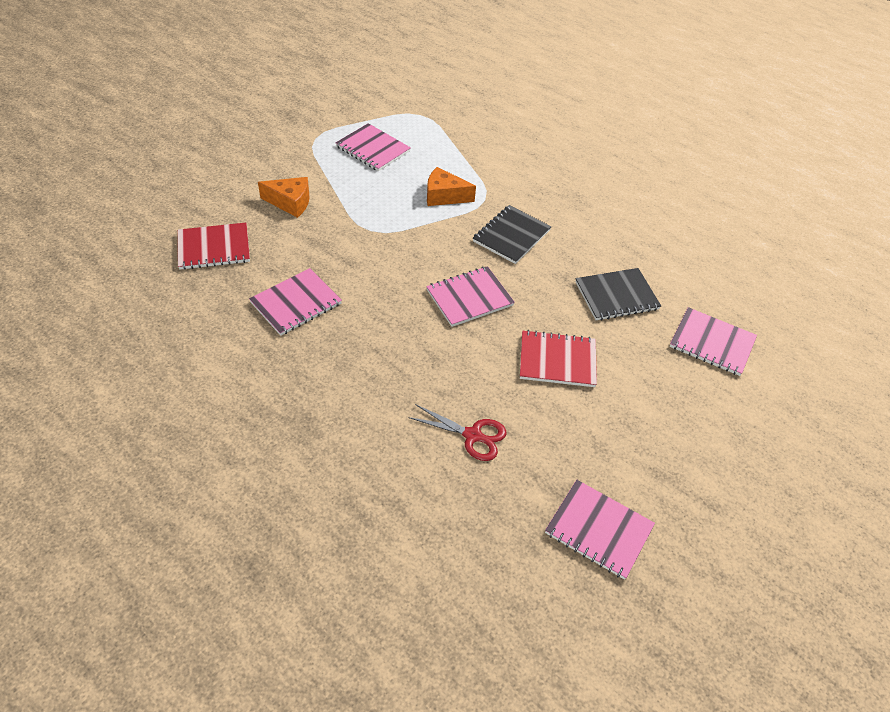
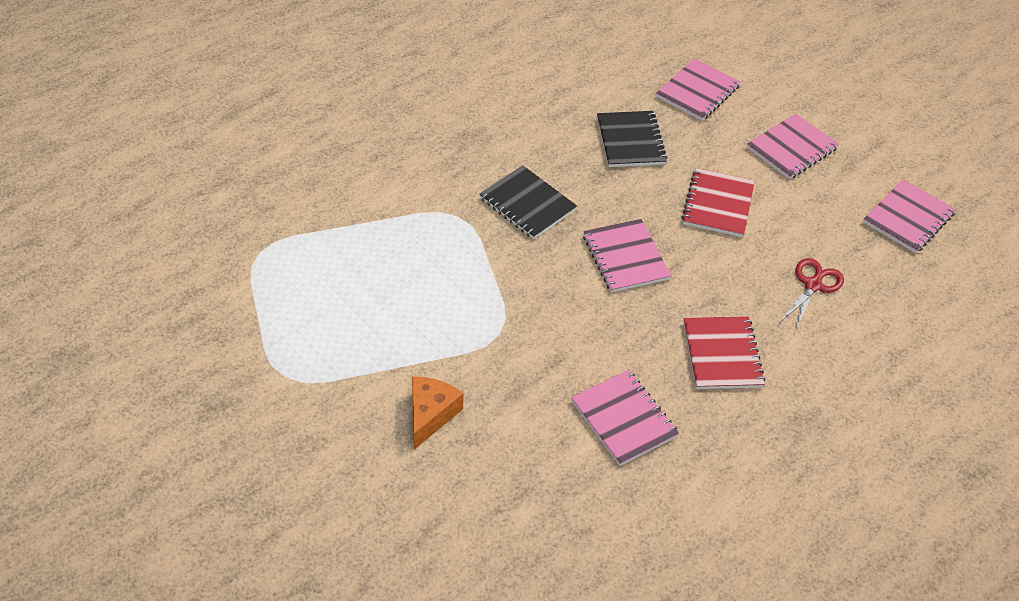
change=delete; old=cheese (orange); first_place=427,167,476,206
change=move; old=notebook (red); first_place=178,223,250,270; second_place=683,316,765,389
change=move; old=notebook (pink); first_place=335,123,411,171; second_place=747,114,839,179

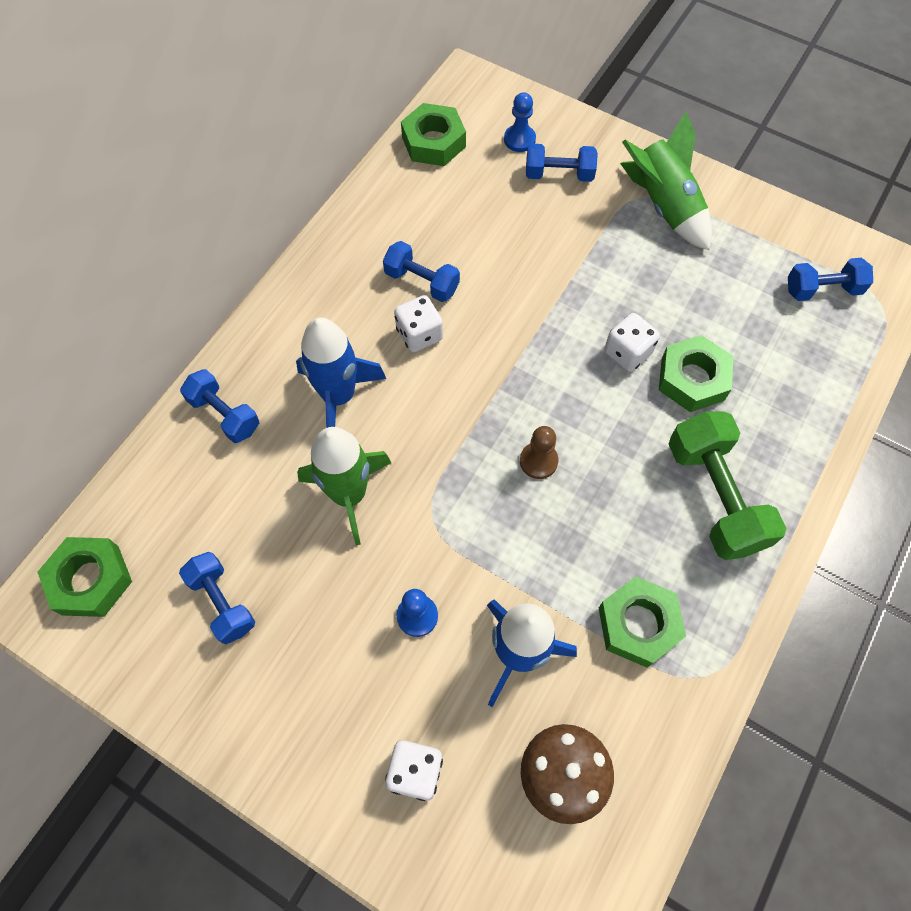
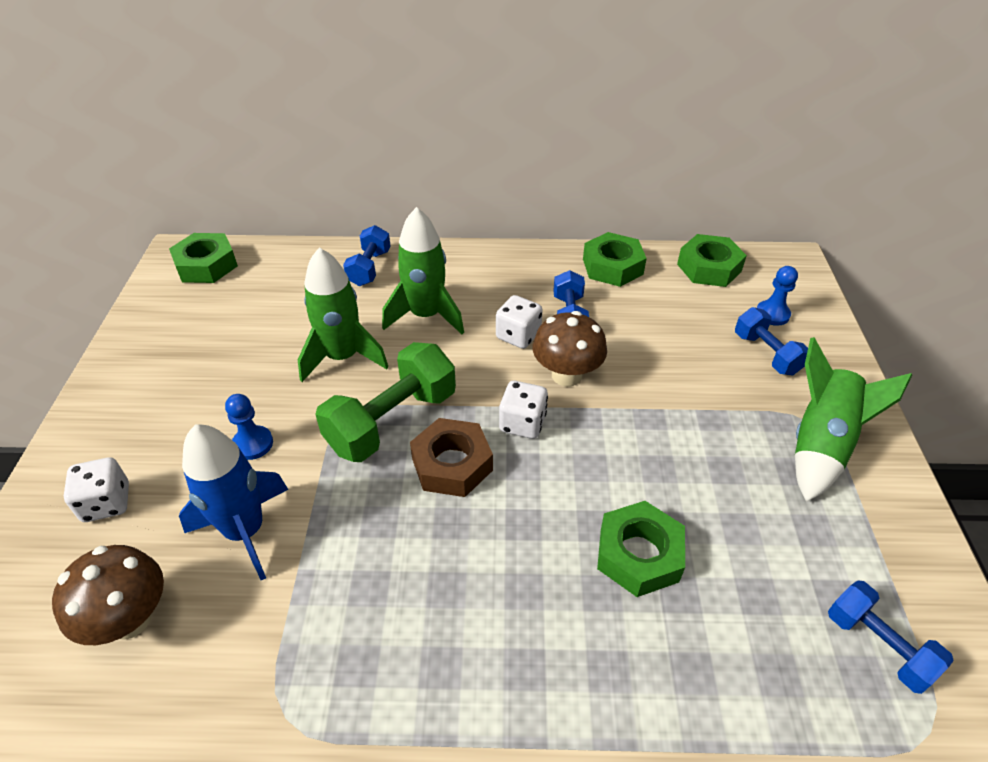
change=delete; old=dumbbell (blue); first_place=179,552,255,644
change=insert; new=mushroom (brown); second_place=533,311,607,387
change=move; old=nut (green); first_place=599,576,686,668; second_place=583,232,647,287
change=move; old=dice (white); first_place=604,313,660,372; second_place=499,381,548,439
change=move; old=dumbbell (green); first_place=669,411,787,560; second_place=315,342,456,462
change=replace; old=pawn (brown); new=nut (brown); first_place=520,426,558,479; second_place=410,418,493,497
change=recolor; old=rocket (blue); new=rocket (green); first_place=296,317,386,428; second_place=382,207,464,334

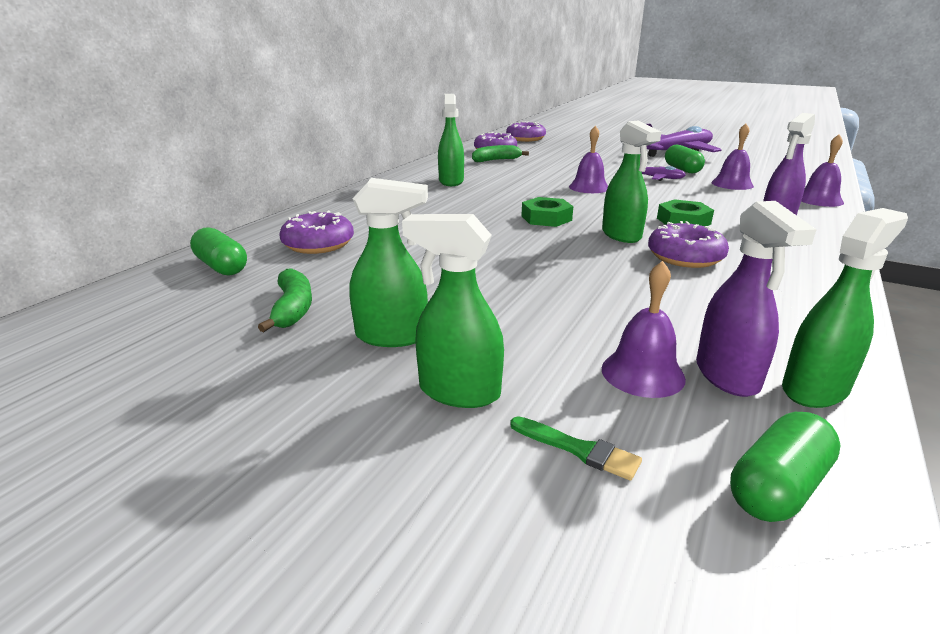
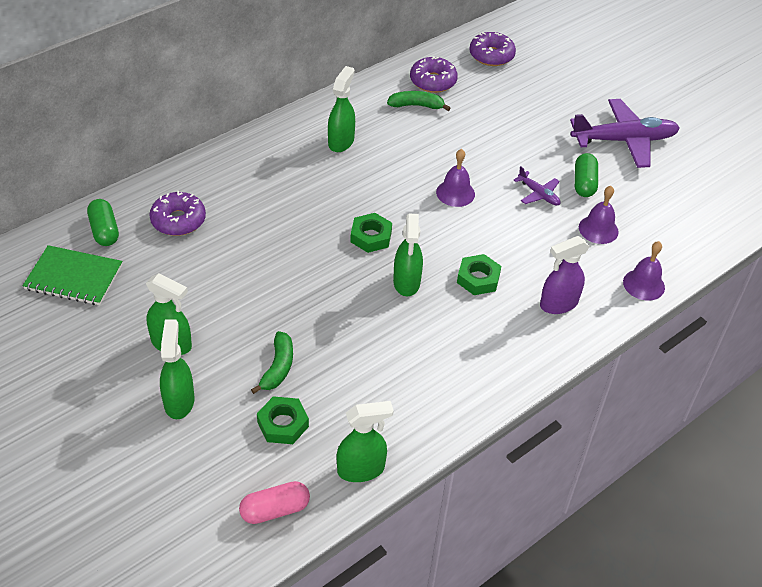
change=delete; old=brush (green); first_place=510,416,642,481
change=delete; old=donut (purple); first_place=648,221,729,268
change=delete; old=spray bottle (purple); first_place=696,201,817,397
change=insert; new=notebook (green); second_place=23,245,122,305
change=move; old=banana (green); first_place=258,268,312,332; second_place=251,331,293,394
change=replace; old=bell (purple); new=nut (green); first_place=602,261,686,398; second_place=257,396,309,444
change=recolor; old=capsule (green); new=capsule (pink); first_place=730,412,841,522; second_place=239,481,310,524
change=rotate; old=spray bottle (green); first_place=402,214,504,408; second_place=160,320,194,419; degrees=45

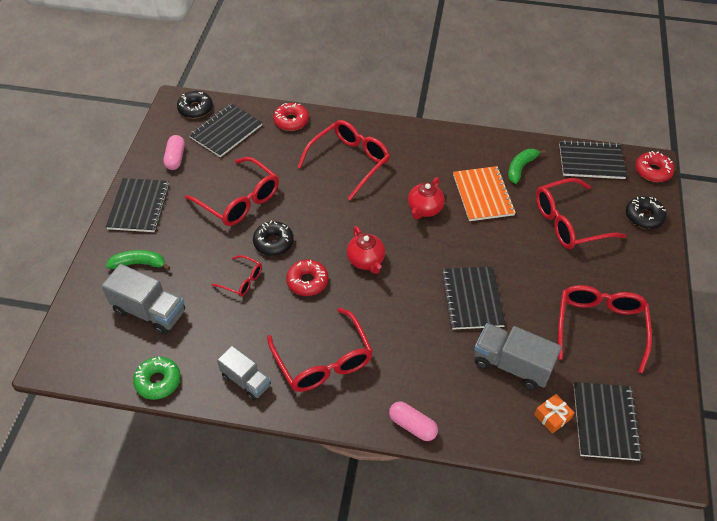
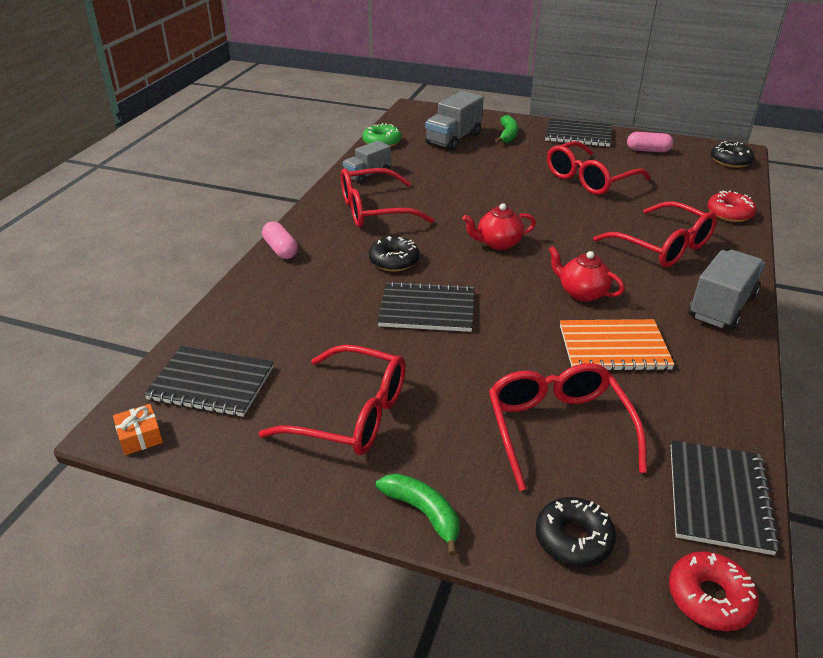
change=delete; old=notebook (black); first_place=189,103,263,157
change=delete; old=glasses (red); first_place=212,255,262,296
change=delete; old=donut (red); first_place=286,260,329,296
change=move; old=donut (black); first_place=253,221,294,256; second_place=369,236,419,272
change=move; old=truck (grey); first_place=474,323,562,390; second_place=689,250,765,330
change=move; old=banana (green); first_place=508,149,546,184; second_place=376,474,459,556
change=move; old=gift (orange); first_place=534,394,575,434; second_place=113,404,163,455
change=rotate; old=capsule (pink); first_place=389,401,438,441; second_place=262,221,298,259; degrees=-75

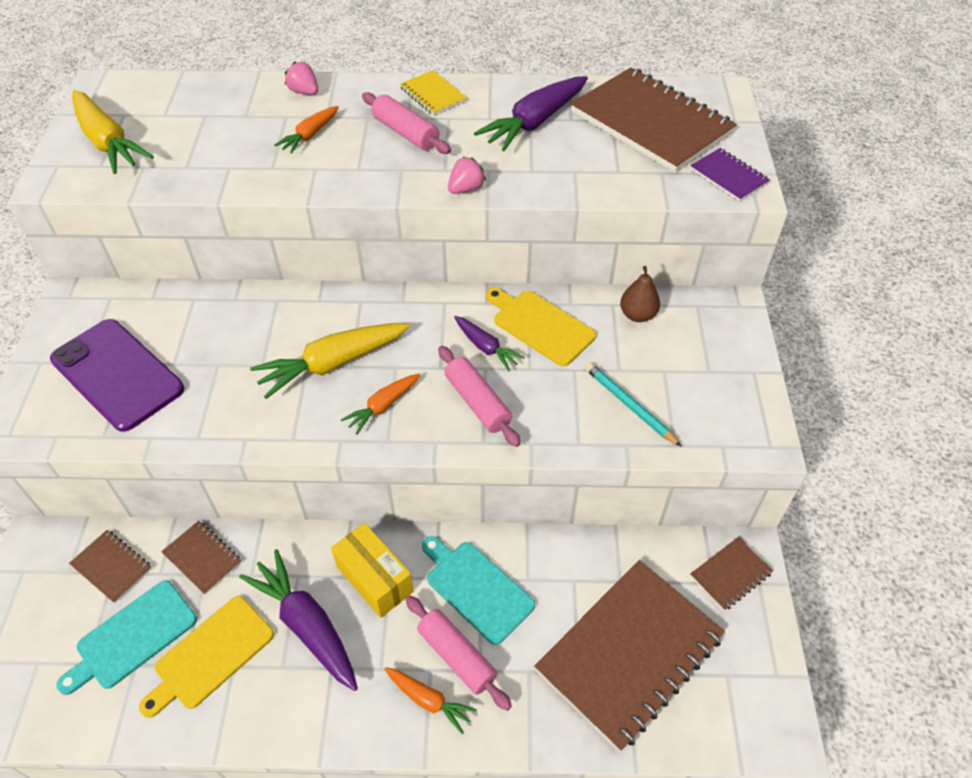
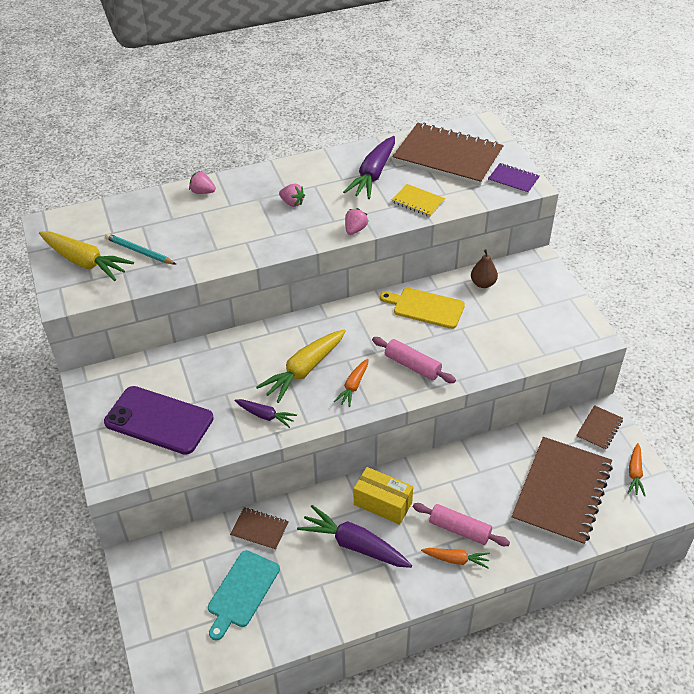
change=delete; old=notebook (brown); first_place=69,530,152,603
change=delete; old=cutting board (yellow); first_place=139,596,274,718
change=delete; old=cutting board (turquoise); first_place=422,536,535,645
change=move; old=carrot (orange); first_place=274,106,339,154; second_place=628,443,646,496
change=move; old=notebook (yellow); first_place=400,70,467,115; second_place=392,184,445,217
change=move; old=carrot (purple); first_place=454,316,525,371; second_place=235,399,297,428
change=move; old=pencil (turquoise); first_place=585,362,682,447; second_place=105,233,177,265
change=replace; old=rolling pin (pink); new=strawberry (pink); first_place=362,92,451,154; second_place=279,184,305,207

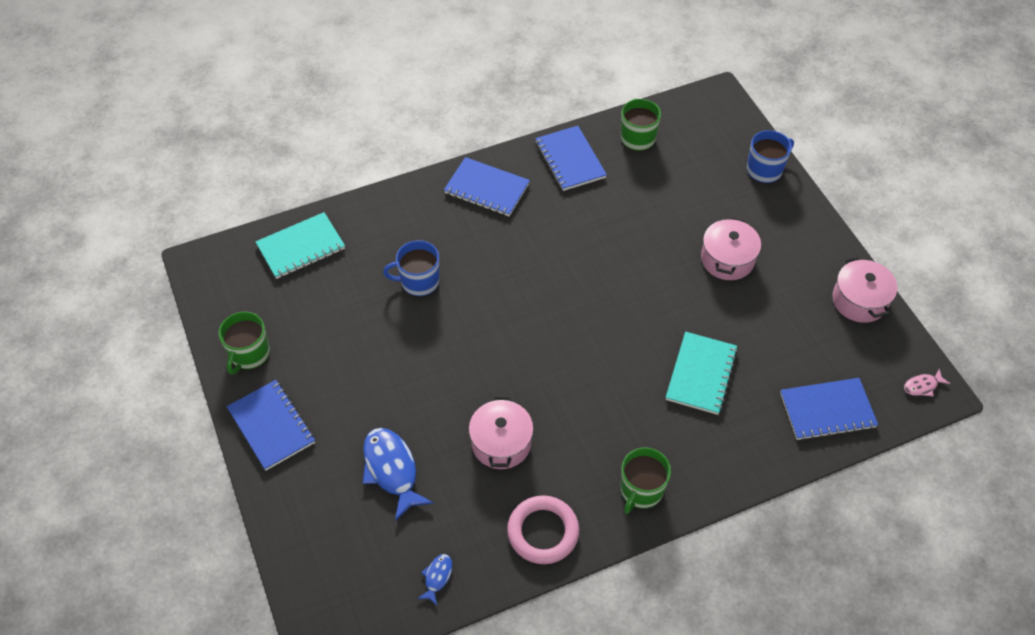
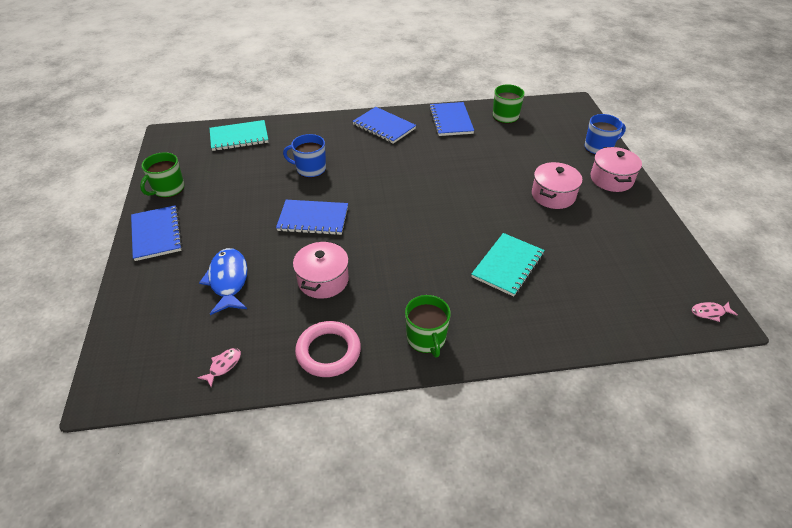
change=move; old=notebook (blue); first_place=780,378,878,441; second_place=276,200,348,235
change=move; old=pot (pink); first_place=832,257,898,323; second_place=591,147,642,192
change=recolor; old=fish (blue); new=fish (pink); first_place=417,554,452,605; second_place=197,348,241,387
change=rotate; old=mug (green); first_place=621,448,671,514; second_place=405,295,451,357; degrees=-60

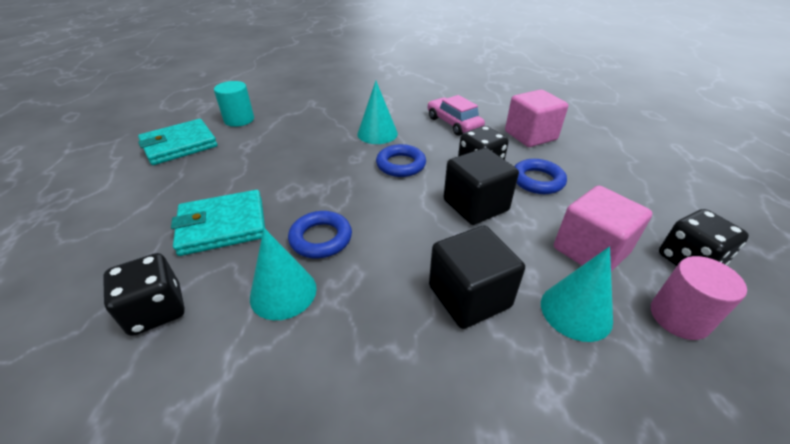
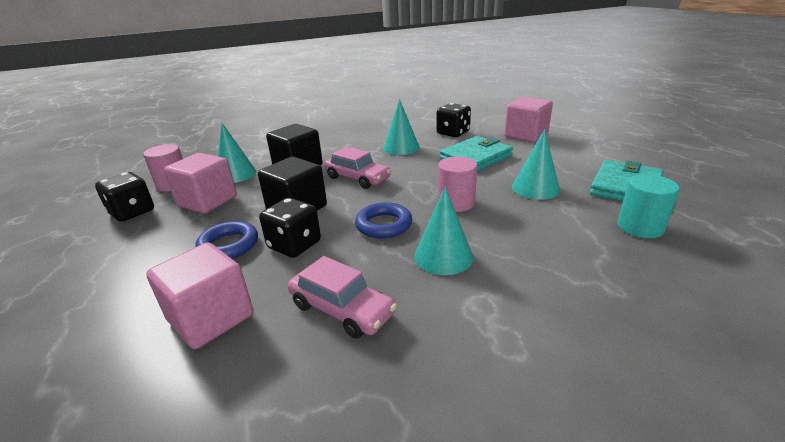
change=delete; old=ring (blue); first_place=288,211,352,258
change=insert; new=car (pink); second_place=324,146,391,189
change=insert; new=cylinder (pink); second_place=438,156,477,212
change=insert; new=cube (pink); second_place=504,97,553,143
change=insert; new=cone (turquoise); second_place=512,129,560,200

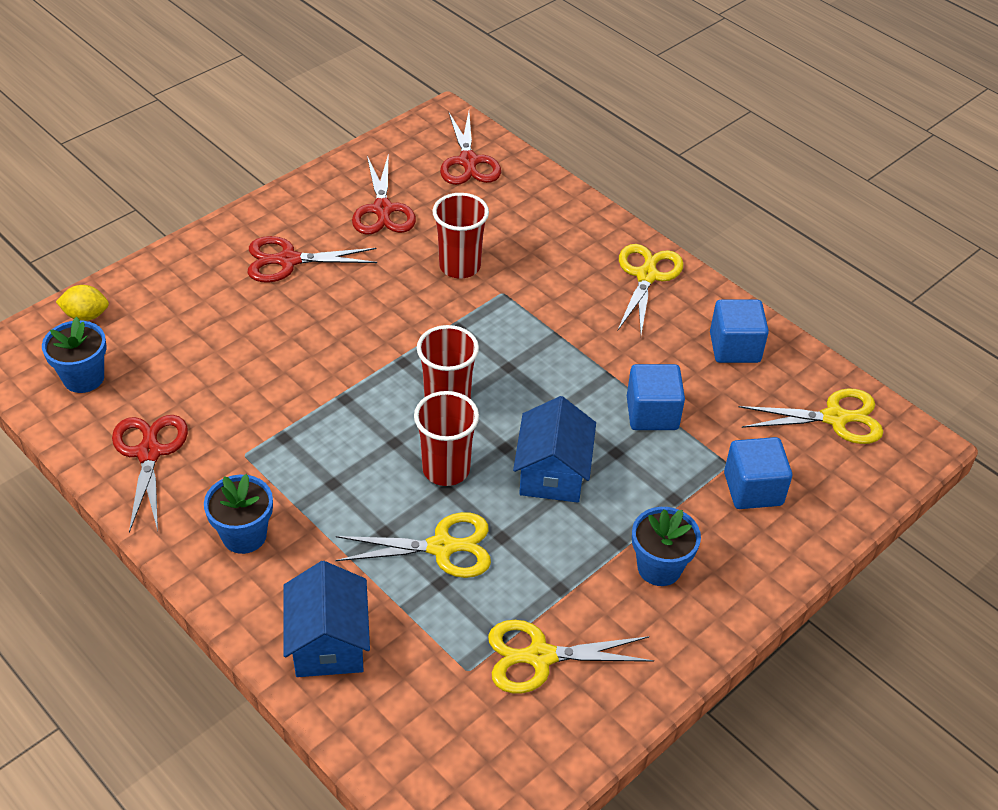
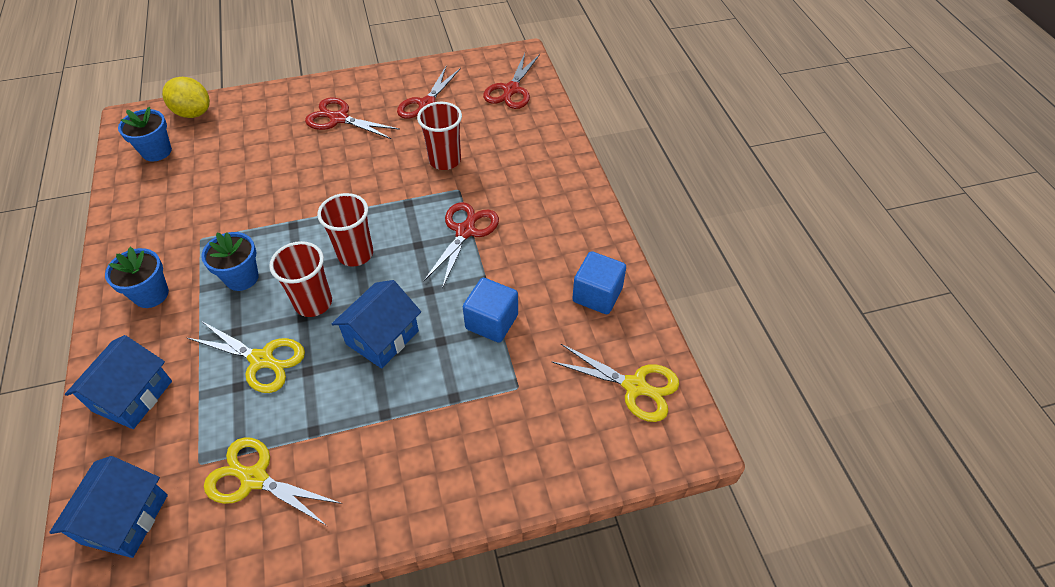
change=delete; old=scissors (yellow); first_place=618,244,684,334
change=delete; old=cube (blue); first_place=724,437,792,509
change=insert; new=house (blue); second_place=49,456,168,558
change=move; old=scissors (red); first_place=112,415,188,533; second_place=424,202,499,289
change=move; old=flower pot (blue); first_place=632,507,701,586; second_place=201,232,259,291
change=resize; old=lemon (yellow); first_place=56,285,109,321; second_place=162,77,210,118; factor=1.54

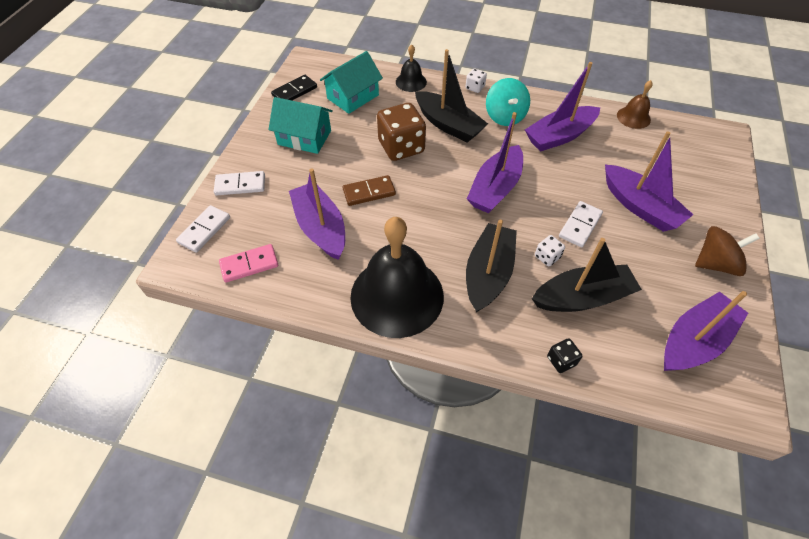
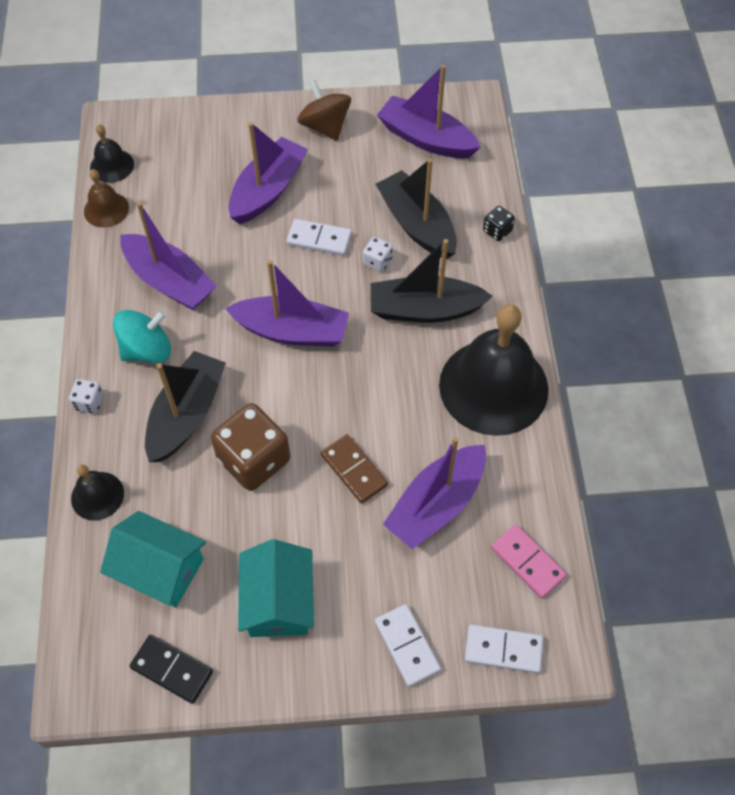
change=insert; new=bell (black); second_place=90,124,134,183

